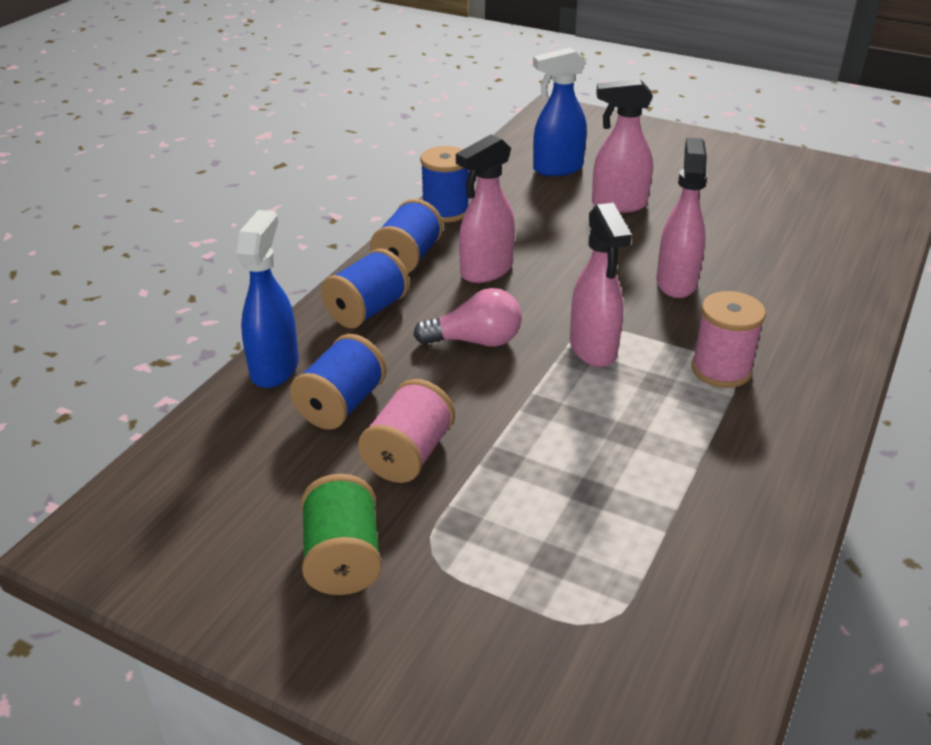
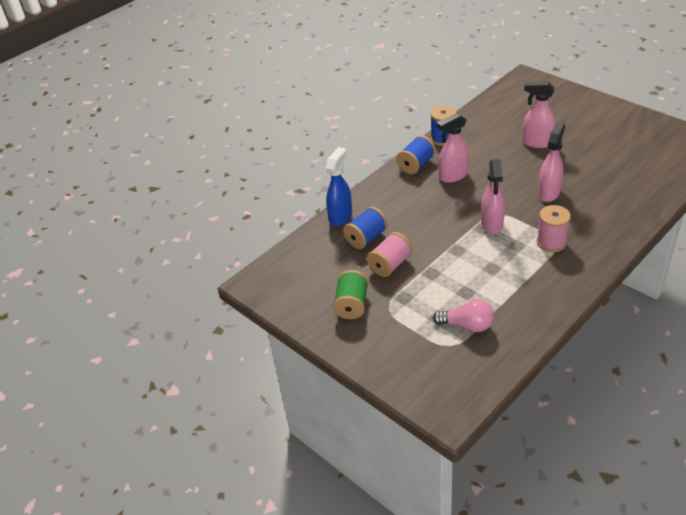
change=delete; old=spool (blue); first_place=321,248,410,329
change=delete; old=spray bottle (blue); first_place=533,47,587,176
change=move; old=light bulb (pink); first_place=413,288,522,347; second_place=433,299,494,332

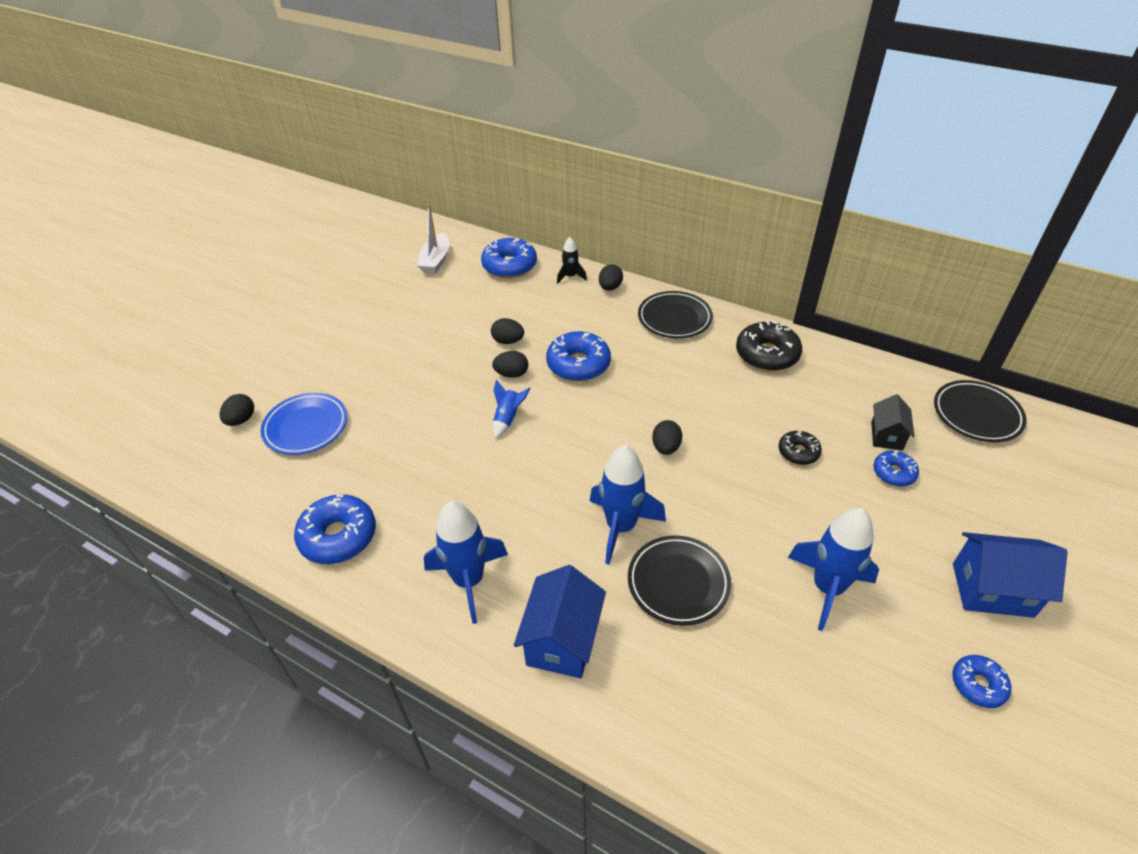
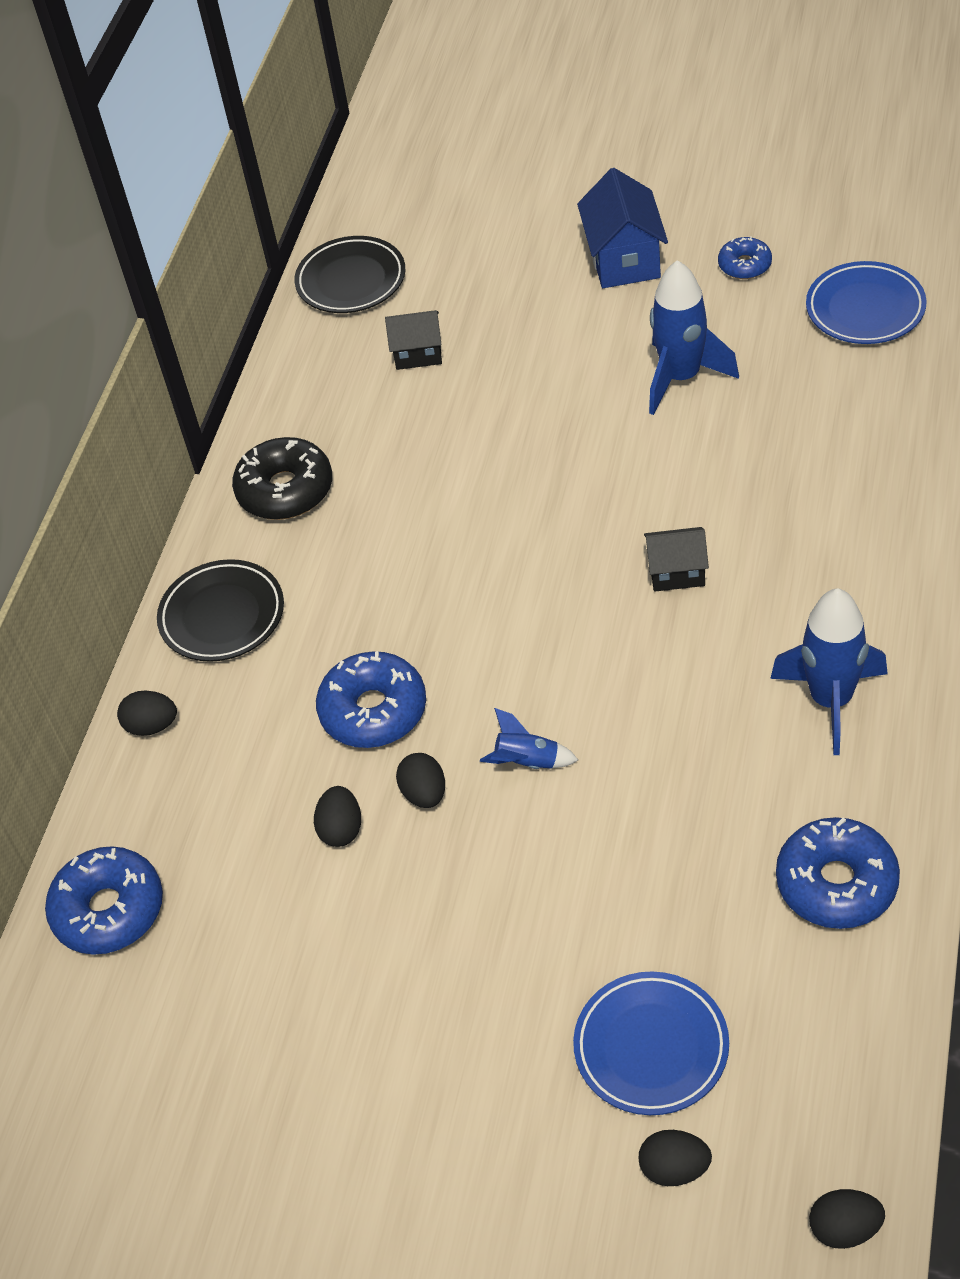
change=delete; old=boat (white); first_place=417,204,449,274
change=delete; old=house (blue); first_place=514,565,606,678
change=delete; old=rocket (black); first_place=557,237,587,284
change=delete; old=plate (black); first_place=628,535,731,626
change=delete; old=donut (black); first_place=778,430,822,465
change=delete; old=donut (blue); first_place=873,450,919,486
change=insert; new=plate (blue); second_place=806,261,927,344
change=move; old=egg (black); first_place=652,420,682,455; second_place=809,1189,885,1249
change=replace; old=rocket (blue); new=house (black); first_place=590,445,666,565; second_place=644,527,709,592

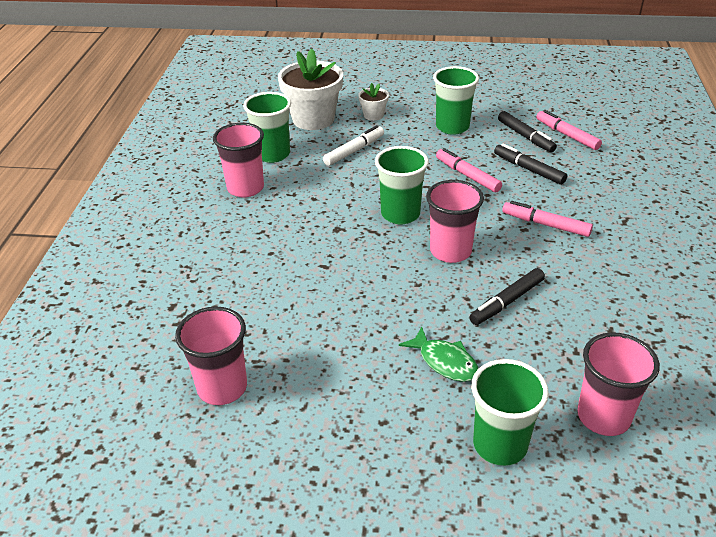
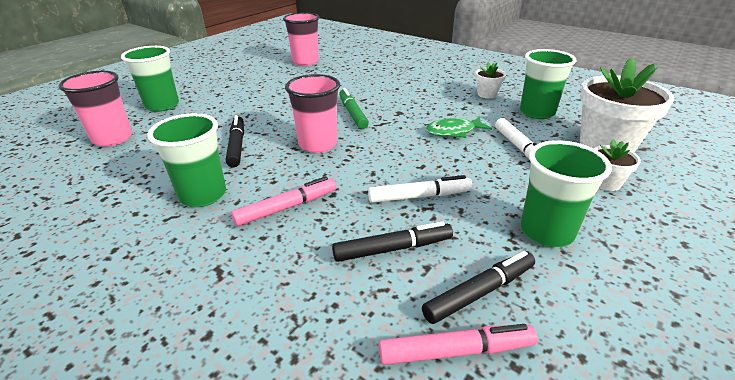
change=insert; new=marker (green); second_place=339,88,369,129
change=move; old=cup (green); first_place=375,146,429,224; second_place=147,113,226,207
change=move; old=fish (green); first_place=399,327,479,382; second_place=426,117,492,138
change=replace; old=cup (pink); new=flower pot (white); first_place=213,123,264,198; second_place=475,62,506,99
change=recolor; old=marker (pink); new=marker (white); first_place=436,148,502,192; second_place=368,175,473,203
change=rotate; old=marker (black); first_place=498,111,557,152; second_place=422,251,535,324; degrees=150

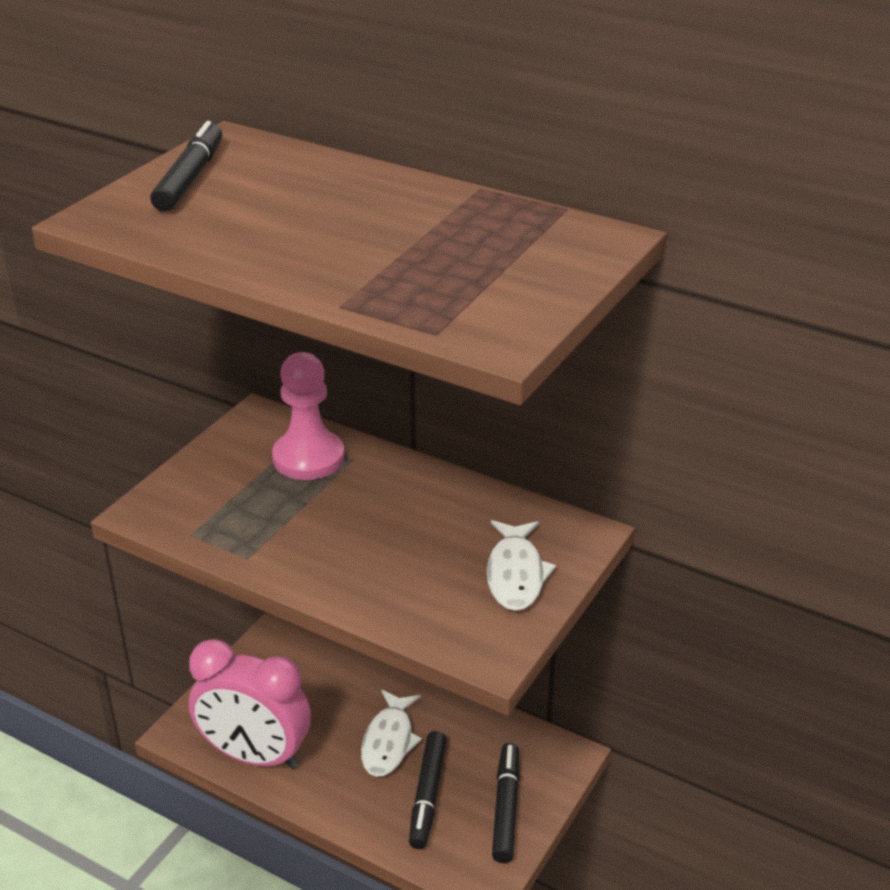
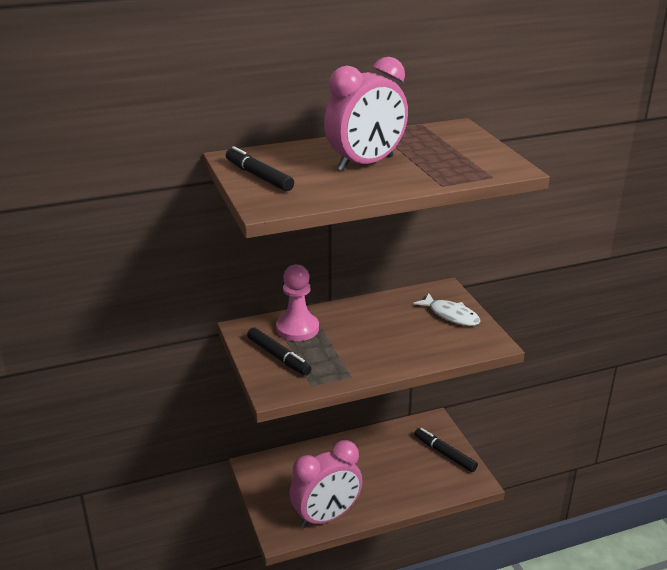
change=delete; old=fish (white); first_place=361,690,422,777
change=insert; new=clock (pink); second_place=324,57,408,171
change=move; old=marker (black); first_place=409,731,447,849; second_place=247,328,311,376

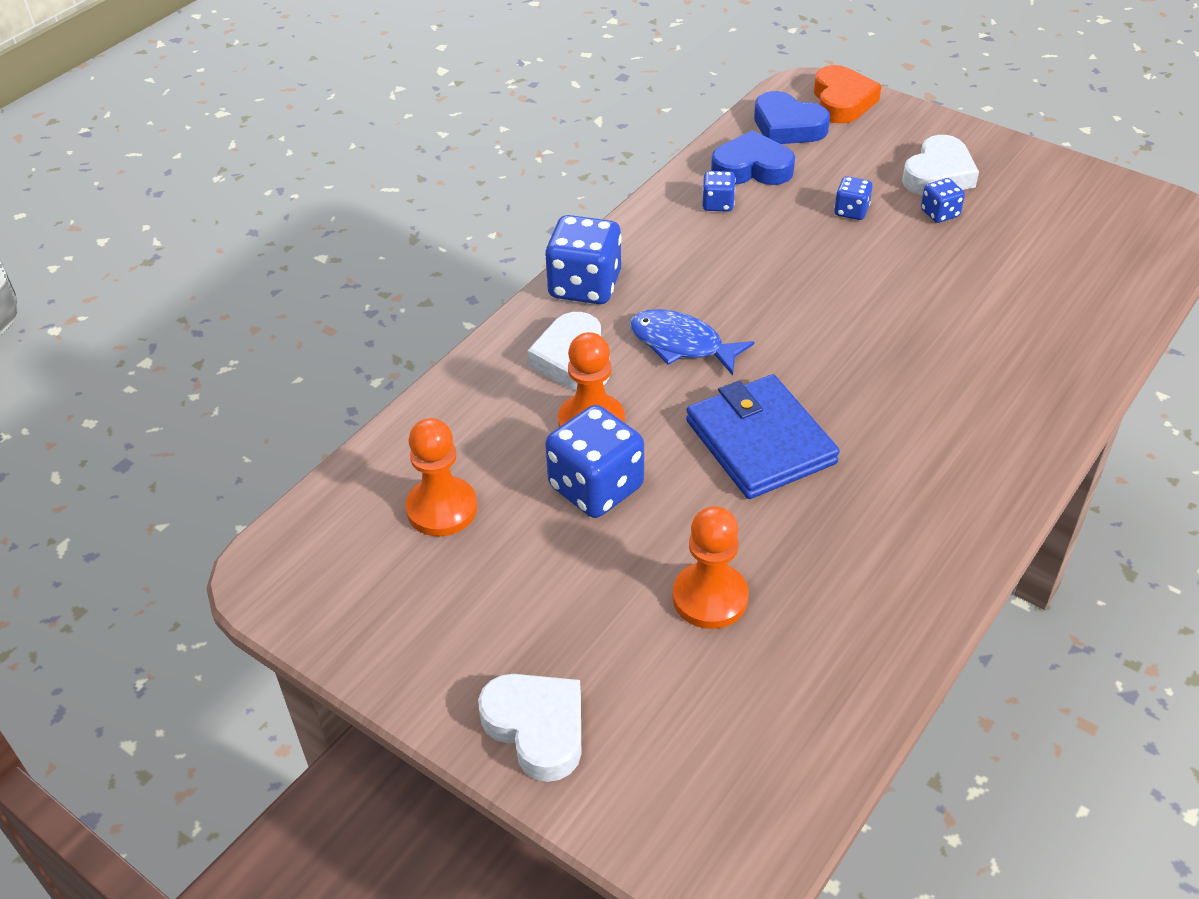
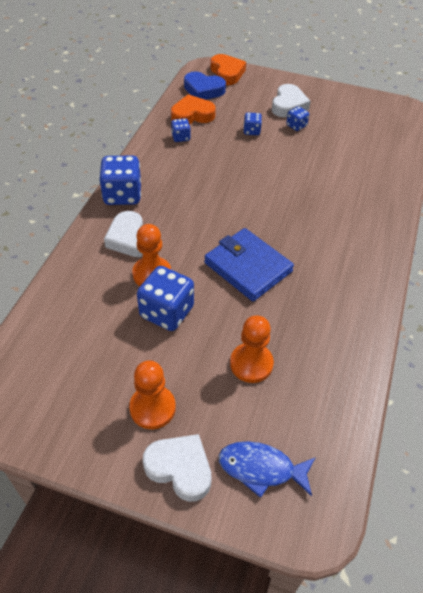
change=move; old=pawn (orange); first_place=405,418,478,536; second_place=129,360,176,429
change=move; old=fish (blue); first_place=630,309,754,375; second_place=218,441,316,498
change=recolor; old=heart (blue); new=heart (orange); first_place=711,130,795,185; second_place=171,94,216,125

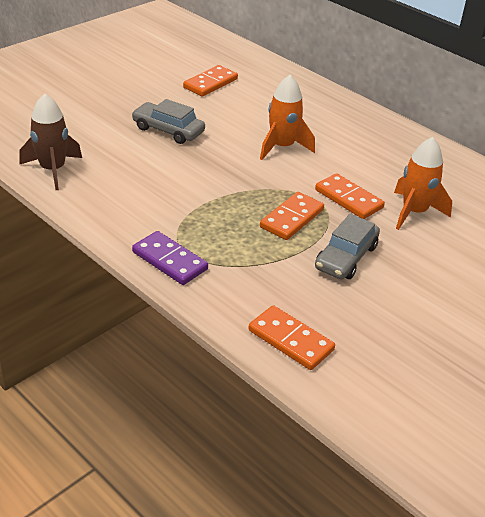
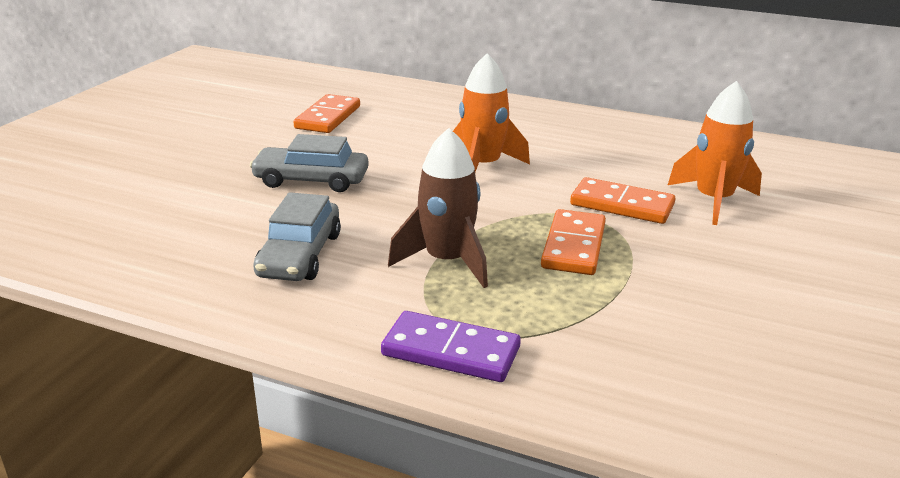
change=delete; old=domino (orange); first_place=248,305,335,370
change=move; old=rocket (brown); first_place=19,94,82,190; second_place=388,128,488,288
change=move; old=car (grey); first_place=315,214,380,279; second_place=253,192,341,281

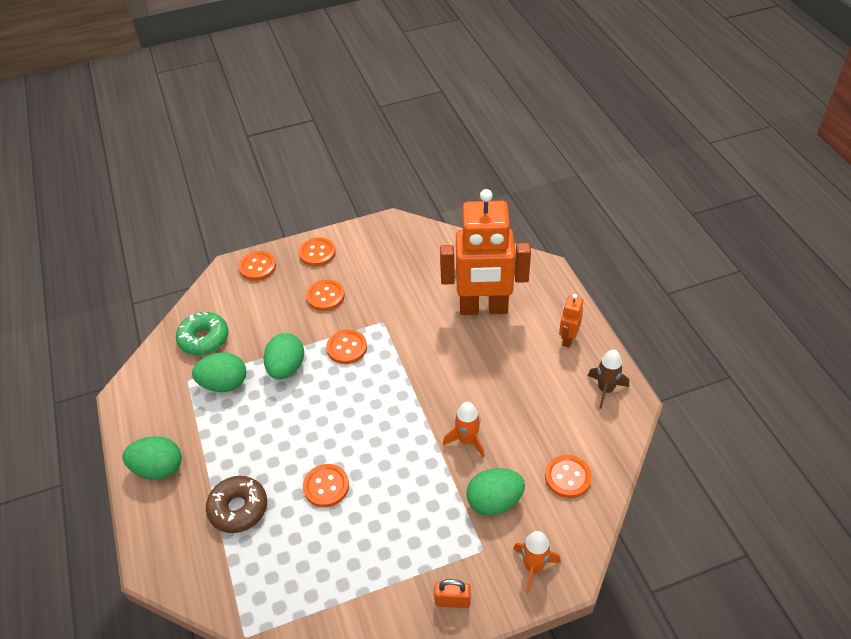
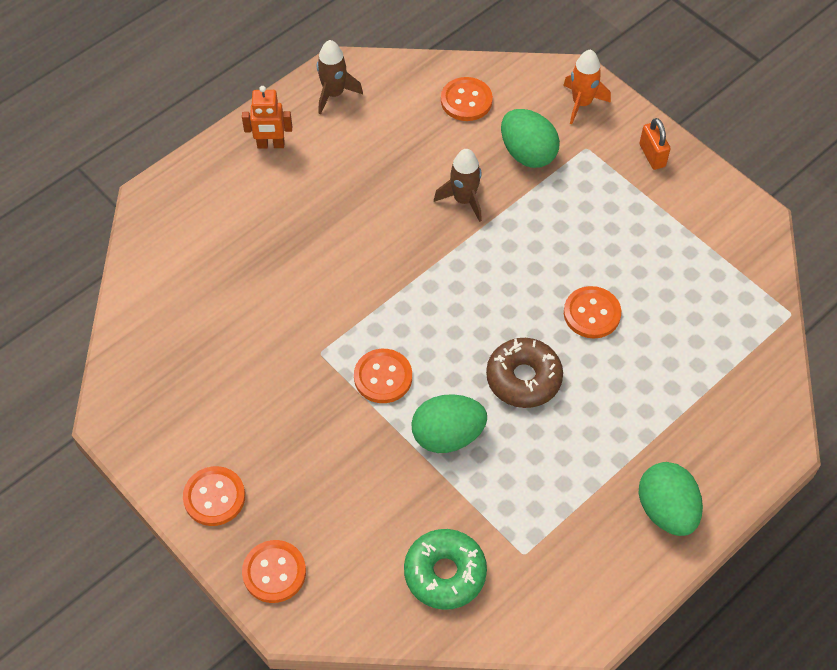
change=delete; old=egg (green); first_place=192,352,246,392
change=delete; old=button (orange); first_place=306,279,345,311
change=delete; old=robot (orange); first_place=440,189,531,315
change=move; old=donut (brown); first_place=206,476,267,533; second_place=486,338,563,408
change=recolor; old=rocket (orange); new=rocket (brown); first_place=443,402,485,458; second_place=434,149,482,222

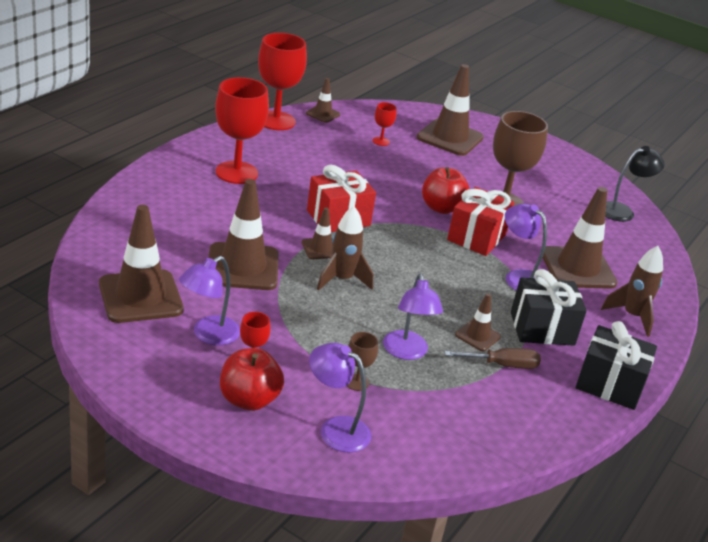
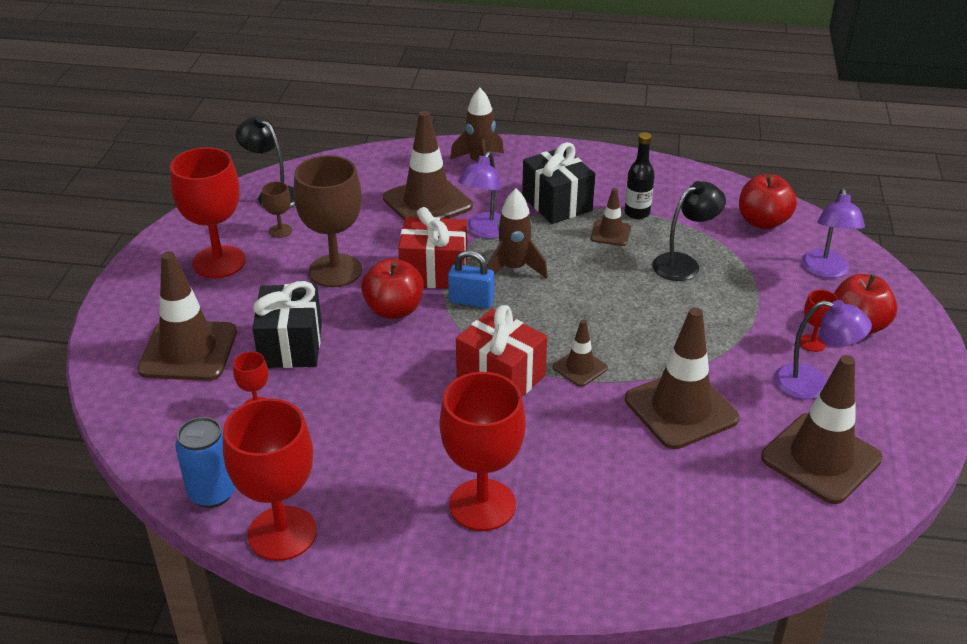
change=insert; new=goblet (red); second_place=170,147,246,278
change=insert; new=padlock (blue); second_place=448,250,494,308
change=insert; new=apple (red); second_place=739,174,797,230
change=move; old=rocket (brown); first_place=317,206,373,291; second_place=487,189,548,279
change=move; old=goblet (brown); first_place=347,332,378,391; second_place=262,182,292,238
change=move; old=gift (black); first_place=575,321,657,410; second_place=252,281,322,368
change=replace; old=traffic cone (brown); new=can (blue); first_place=306,78,340,123; second_place=175,417,236,508
change=replace; old=screwdriver (brown); new=bottle (black); first_place=445,348,541,369; second_place=625,132,655,219
change=recolor; old=lamp (purple); new=lamp (black); first_place=383,274,443,360; second_place=652,181,726,281

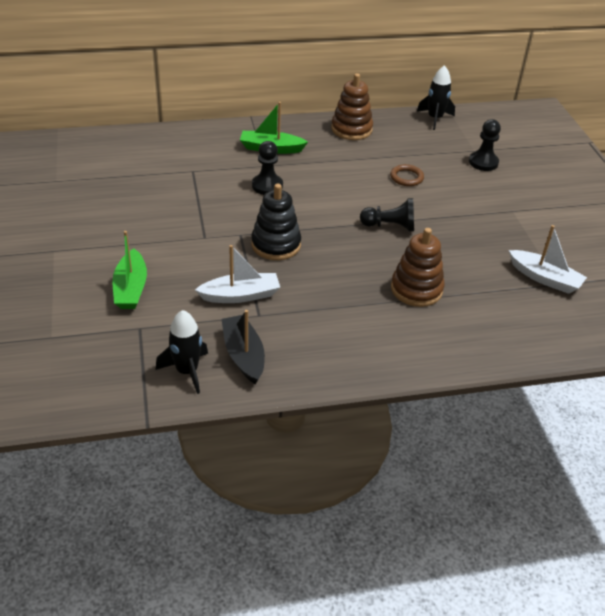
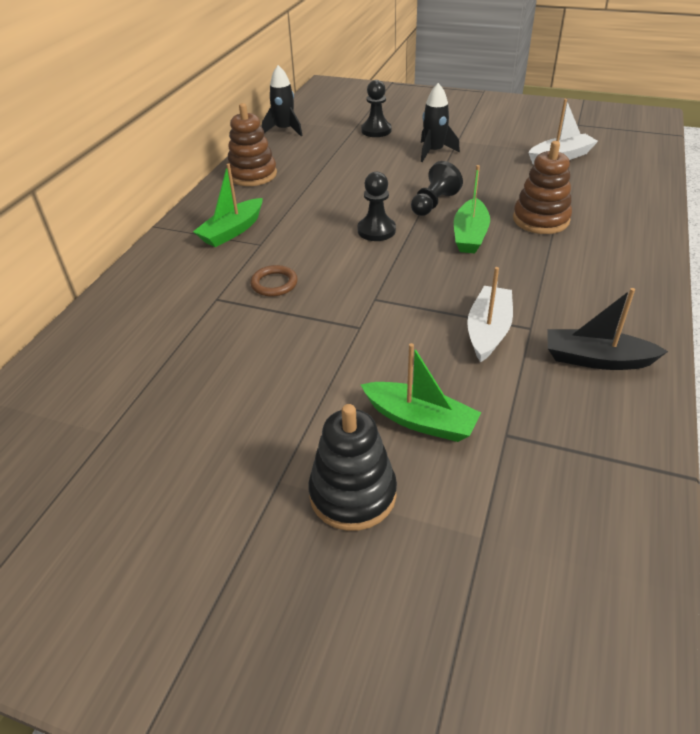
change=insert; new=boat (green); second_place=454,165,490,253
change=move; old=rocket (black); first_place=156,310,208,394; second_place=421,83,460,162
change=move; old=stacking toy (black); first_place=251,184,301,260; second_place=308,404,397,531
change=move; old=pawn (black); first_place=252,141,283,195; second_place=357,172,396,241
change=move; old=ring (brown); first_place=390,164,424,186; second_place=250,265,298,296

